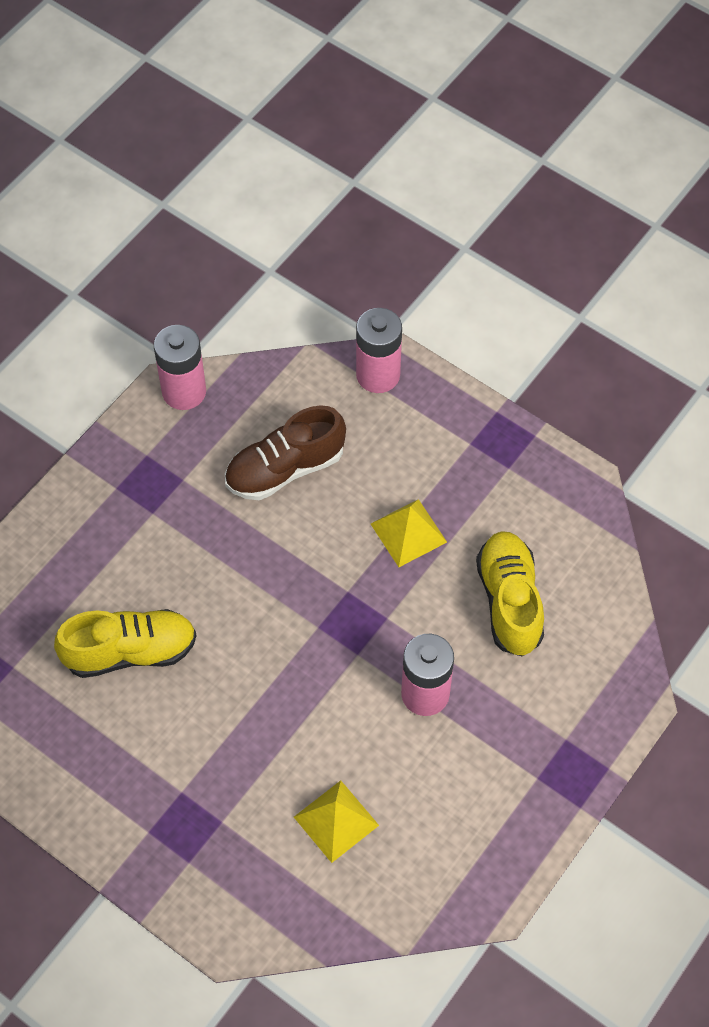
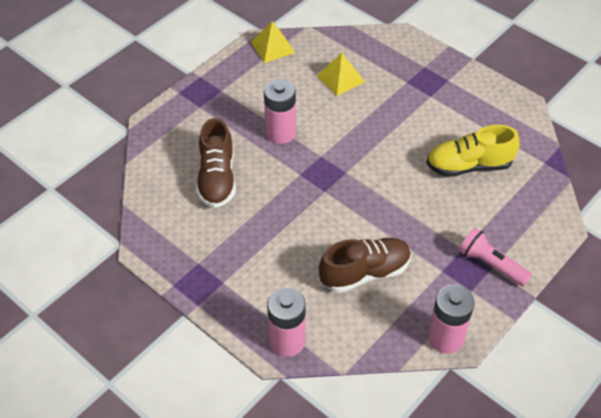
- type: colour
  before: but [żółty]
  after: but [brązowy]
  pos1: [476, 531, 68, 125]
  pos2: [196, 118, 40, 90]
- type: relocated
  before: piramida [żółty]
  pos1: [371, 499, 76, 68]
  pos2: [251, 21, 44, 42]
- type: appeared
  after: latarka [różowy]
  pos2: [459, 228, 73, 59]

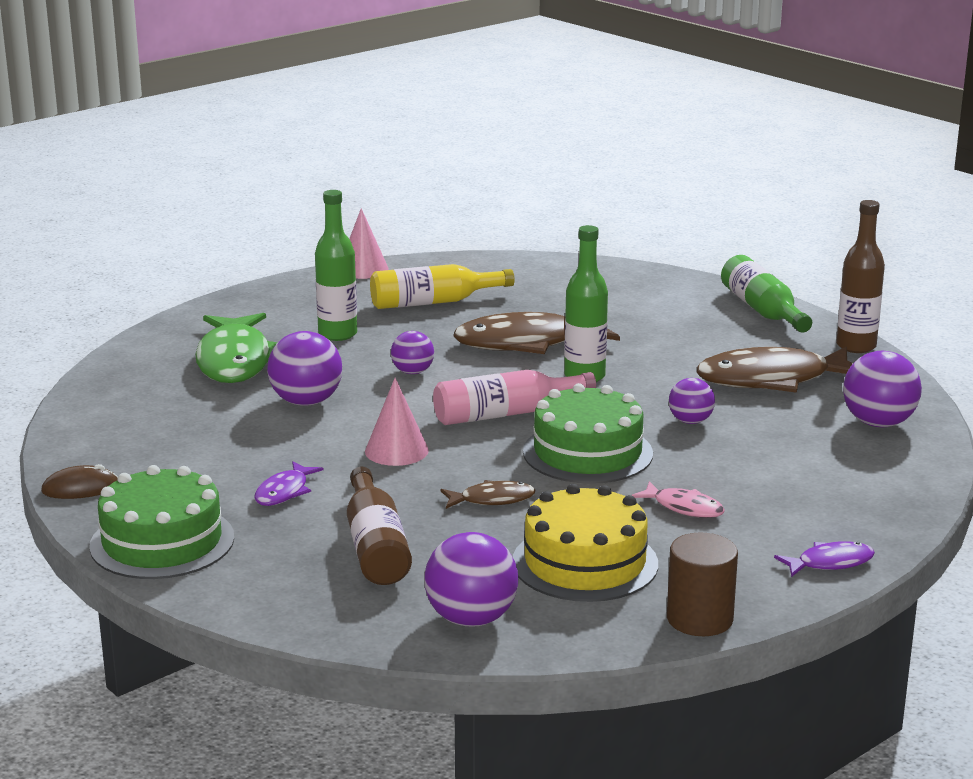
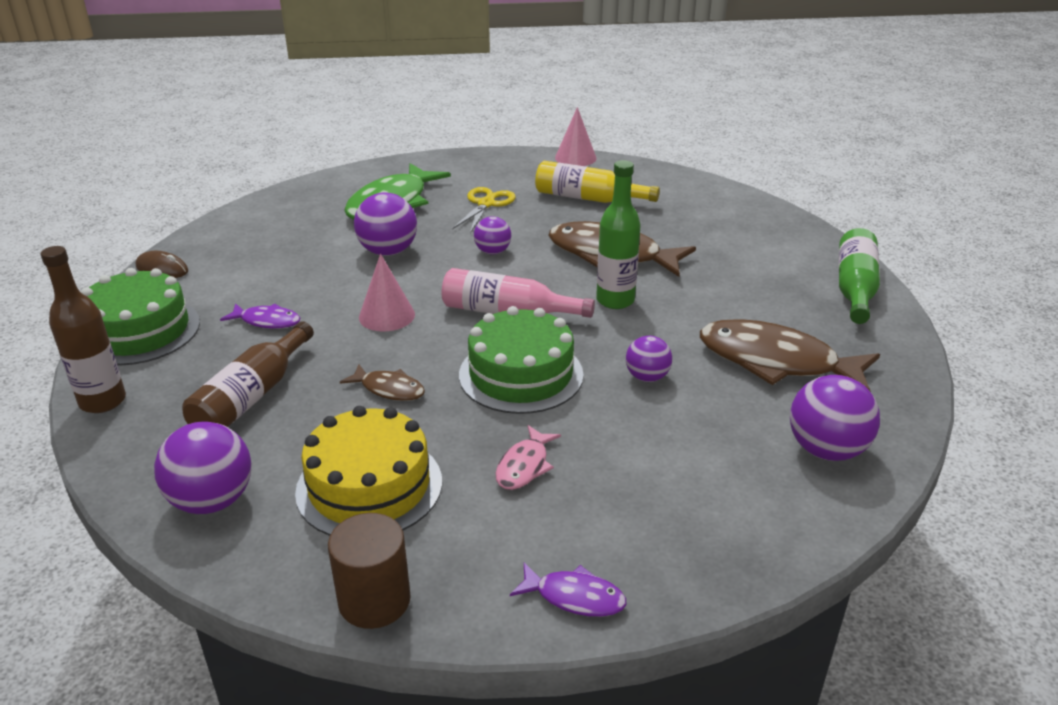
- type: relocated
  before: butelka [brązowy]
  pos1: [836, 200, 49, 153]
  pos2: [41, 246, 85, 167]
- type: spun
  before: ryba [fioletowy]
  pos1: [254, 461, 70, 45]
  pos2: [220, 303, 80, 26]
  turn: -135
- type: exchanged
  before: butelka [zielony]
  after: nożyczki [żółty]
  pos1: [315, 190, 42, 151]
  pos2: [452, 187, 64, 46]
- type: spun
  before: ryba [różowy]
  pos1: [631, 481, 94, 37]
  pos2: [496, 425, 65, 65]
  turn: 45

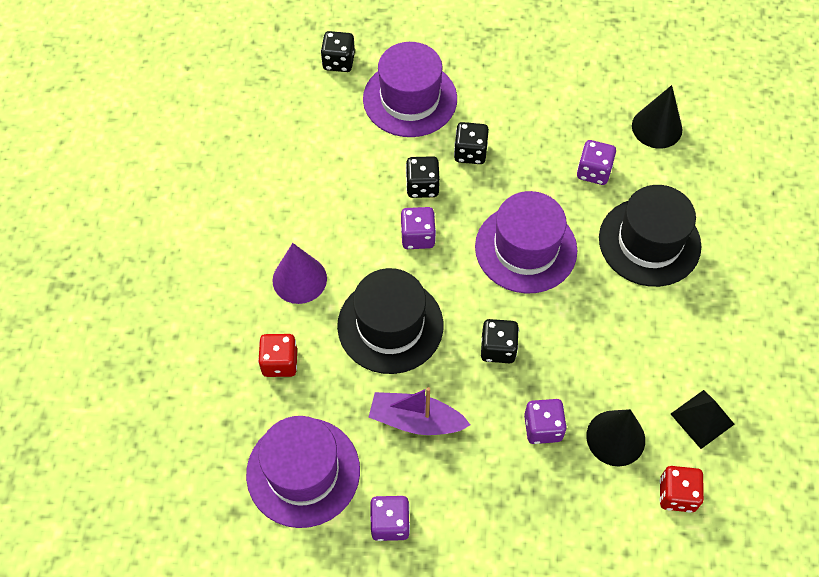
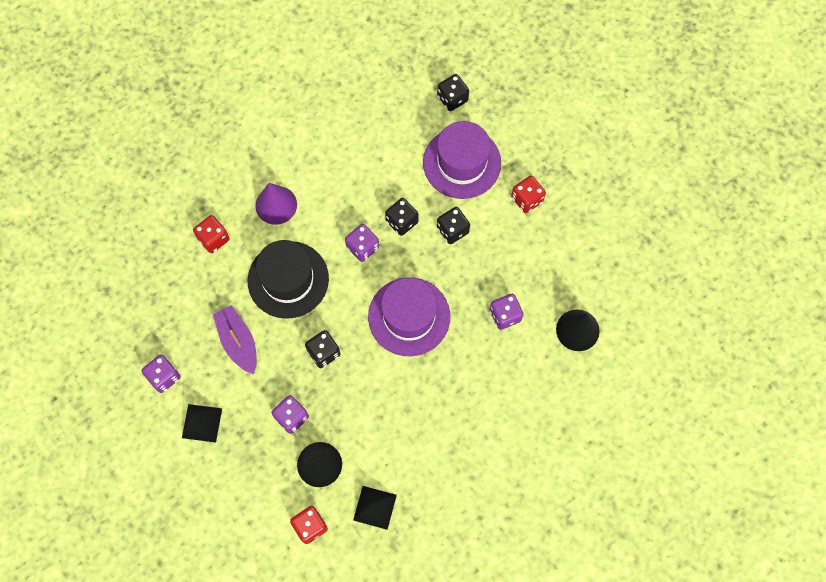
- type: appeared
  after: piramida [czarny]
  pos2: [182, 404, 40, 39]
- type: appeared
  after: kostka do gry [czerwony]
  pos2: [511, 175, 35, 38]
- type: missing
  before: kapelusz [fioletowy]
  pos1: [246, 416, 114, 112]
- type: missing
  before: kapelusz [czarny]
  pos1: [599, 185, 102, 102]

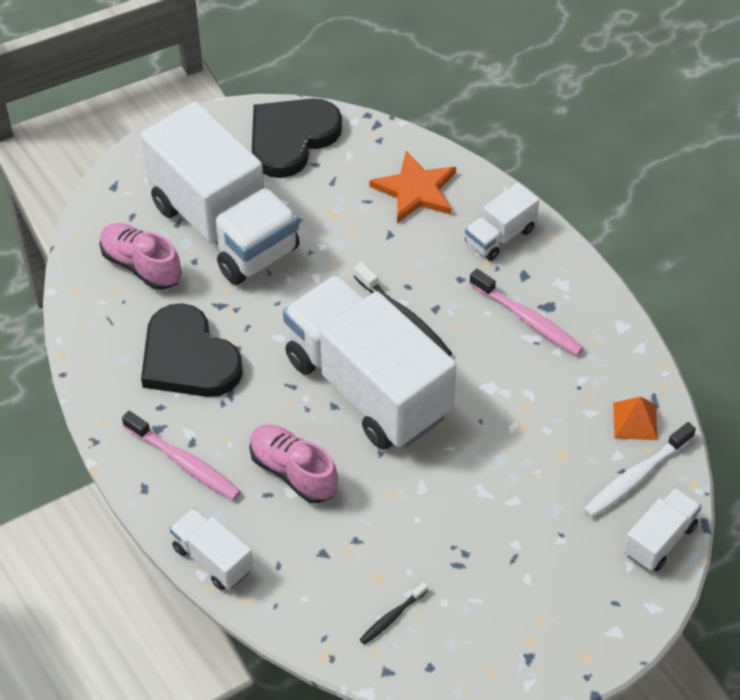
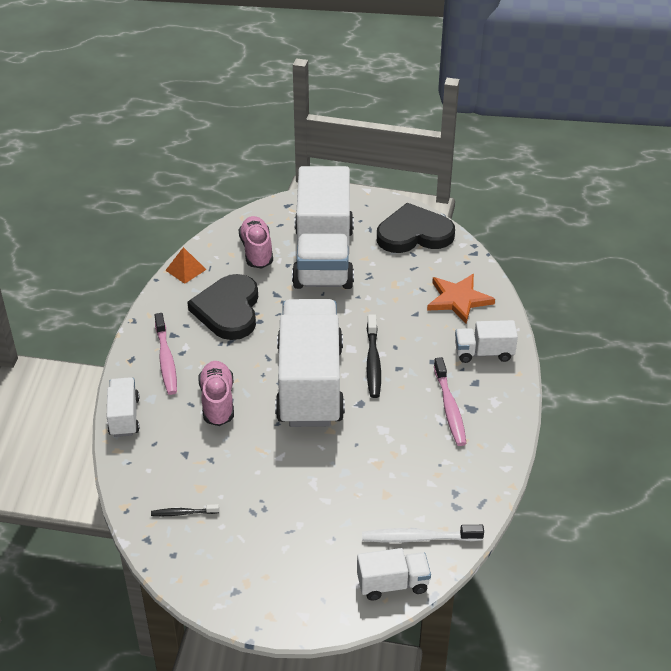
- type: relocated
  before: piramida [pomarańczowy]
  pos1: [613, 397, 45, 43]
  pos2: [165, 247, 41, 37]

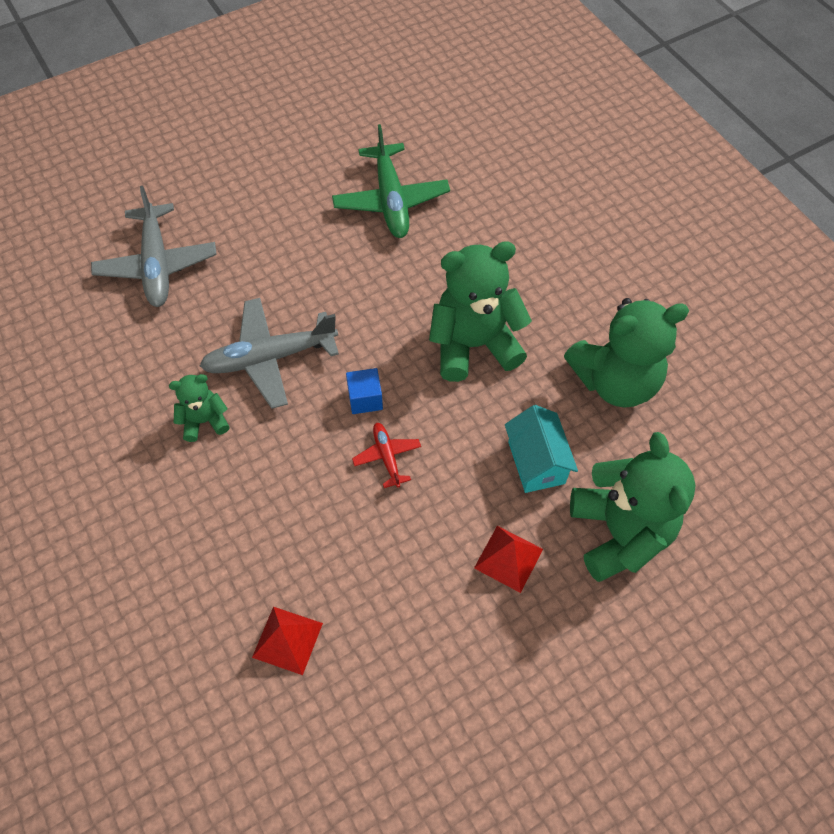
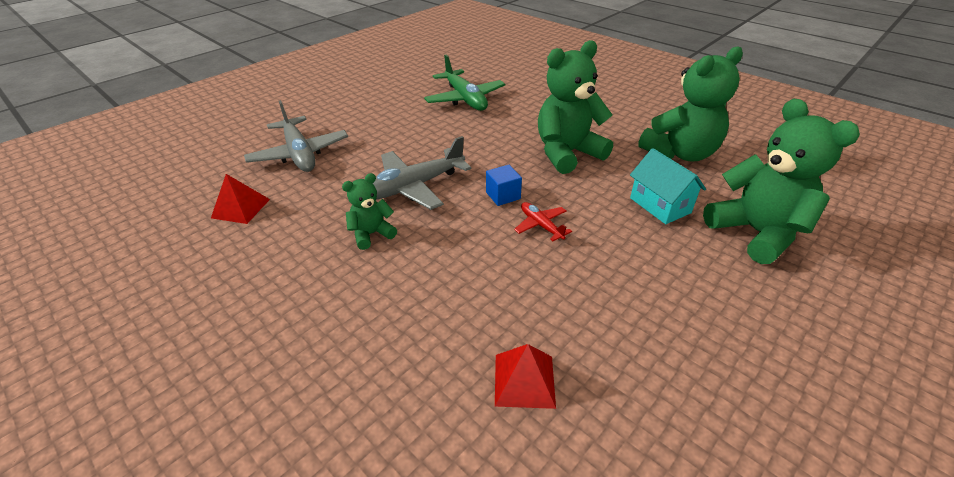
- type: relocated
  before: piramida [czerwony]
  pos1: [474, 526, 69, 67]
  pos2: [211, 174, 59, 50]

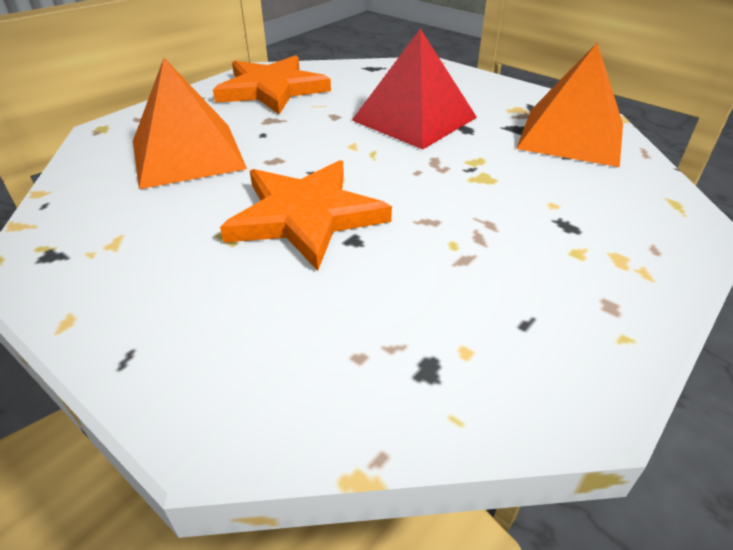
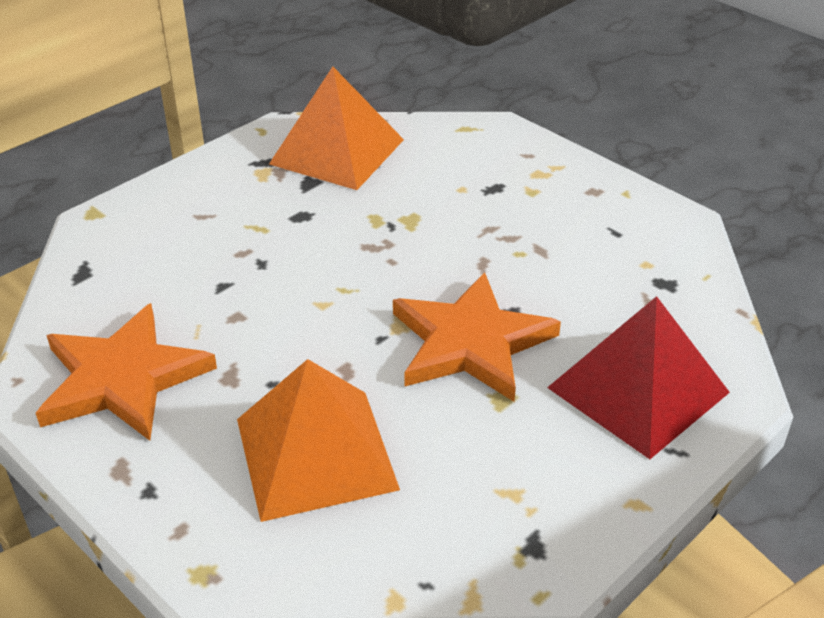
- type: relocated
  before: piramida [czerwony]
  pos1: [352, 29, 125, 120]
  pos2: [547, 296, 183, 163]

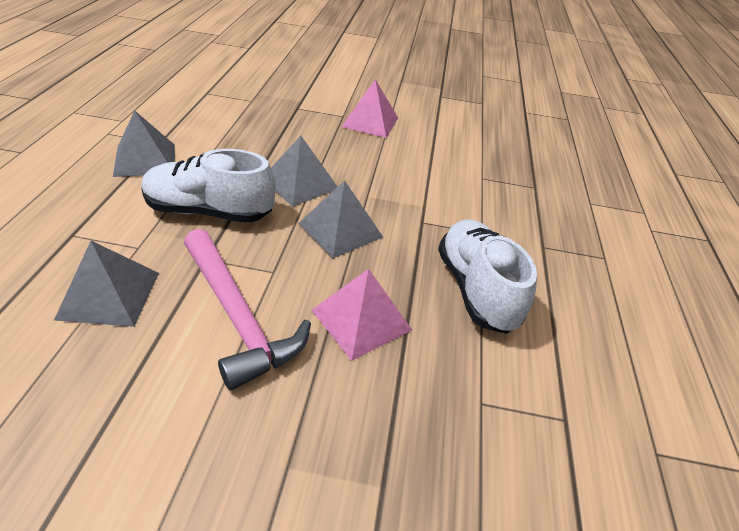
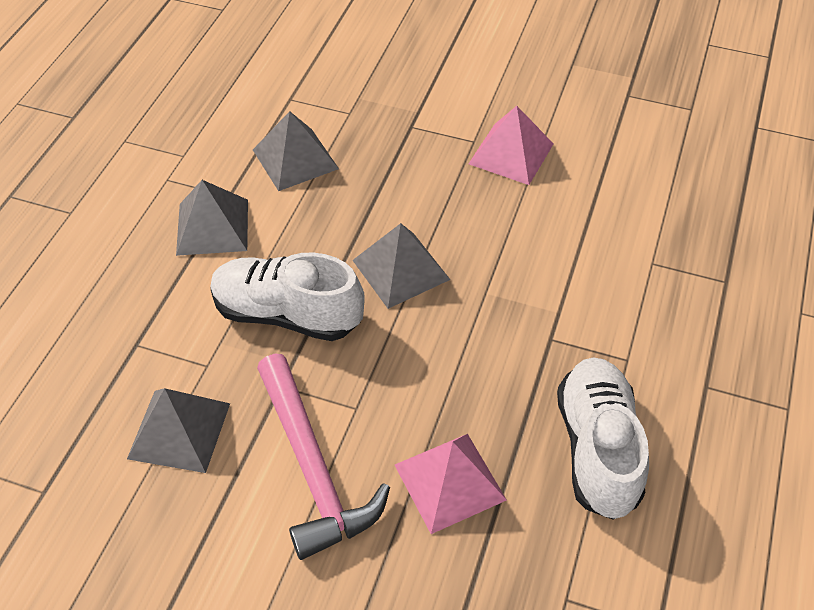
- type: relocated
  before: piramida [szary]
  pos1: [298, 181, 85, 77]
  pos2: [253, 111, 86, 80]

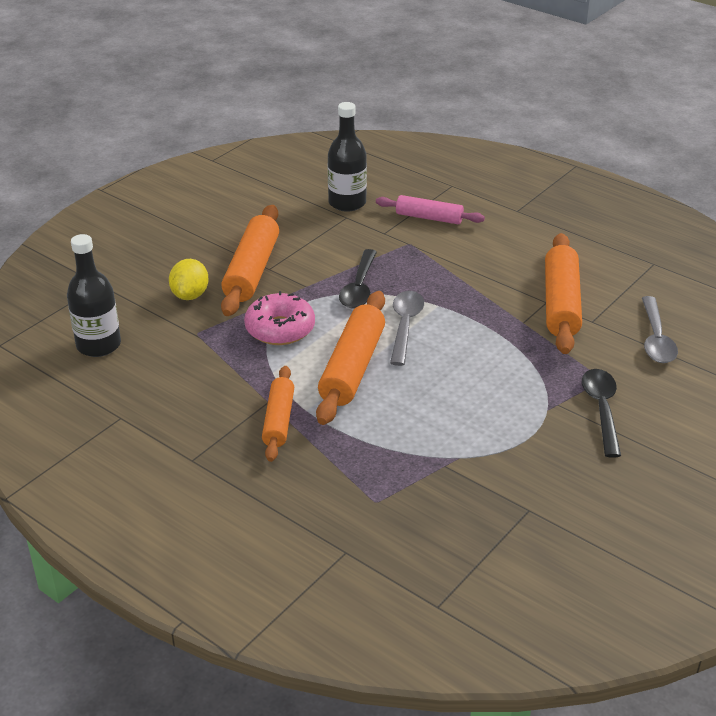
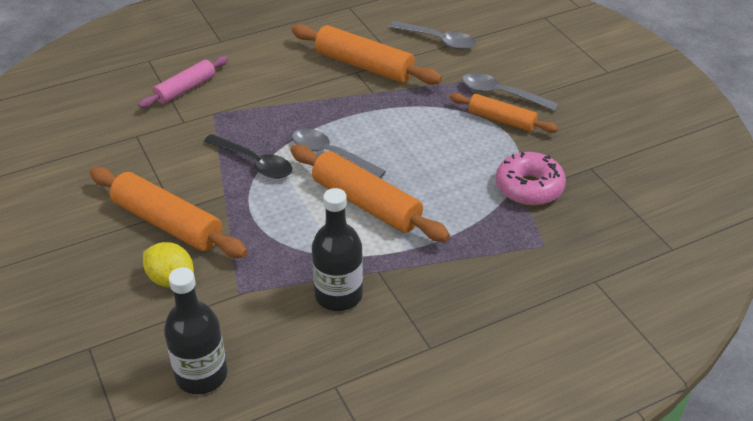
- type: relocated
  before: butelka [czarny]
  pos1: [328, 102, 39, 110]
  pos2: [312, 188, 51, 123]
- type: relocated
  before: wałek do ciasta [pomarańczowy]
  pos1: [262, 366, 32, 96]
  pos2: [450, 93, 108, 40]
- type: colour
  before: łyżka [czarny]
  after: łyżka [szary]
  pos1: [582, 369, 39, 89]
  pos2: [462, 73, 97, 38]
- type: relocated
  before: donut [różowy]
  pos1: [244, 291, 71, 54]
  pos2: [496, 152, 70, 53]

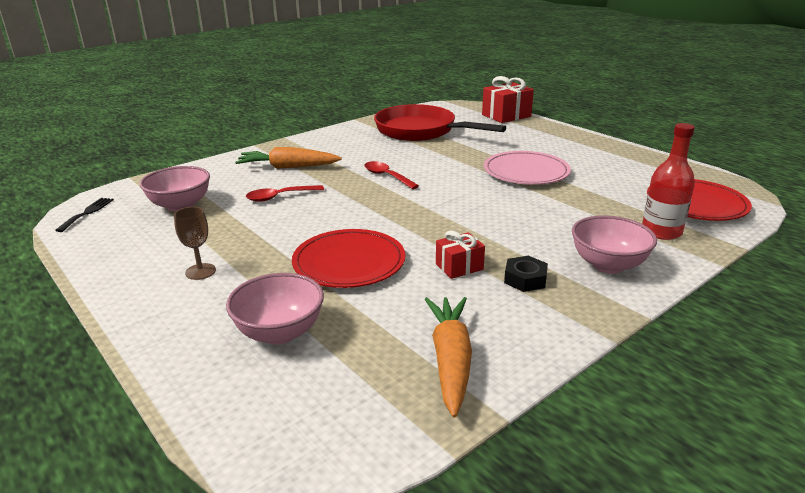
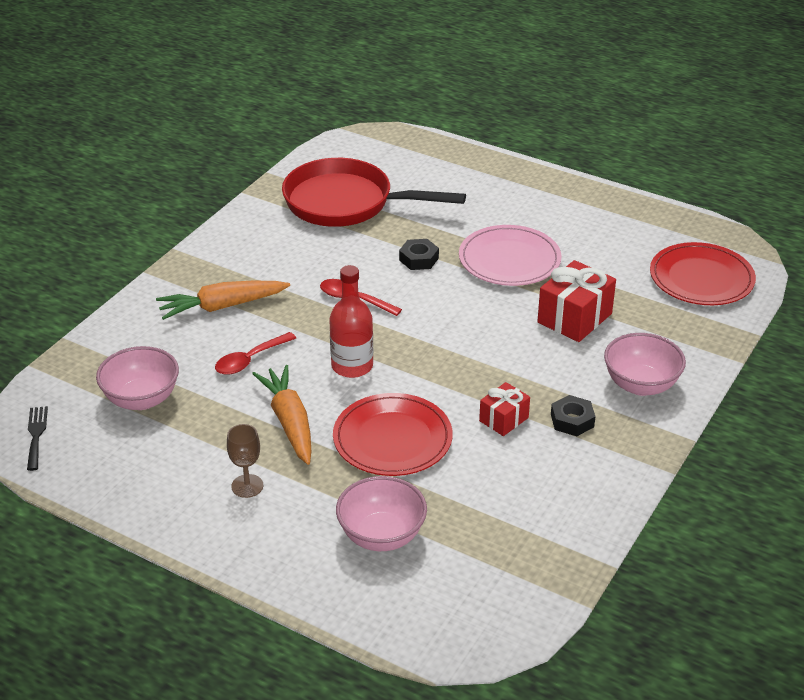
- type: relocated
  before: marchewka [pomarańczowy]
  pos1: [425, 297, 47, 121]
  pos2: [252, 365, 59, 100]
- type: relocated
  before: butelka [czerwony]
  pos1: [642, 123, 53, 117]
  pos2: [329, 265, 44, 113]
- type: appeared
  after: nakrętka [czarny]
  pos2: [399, 239, 40, 31]
- type: relocated
  before: prezent [czerwony]
  pos1: [482, 76, 52, 47]
  pos2: [537, 260, 79, 82]

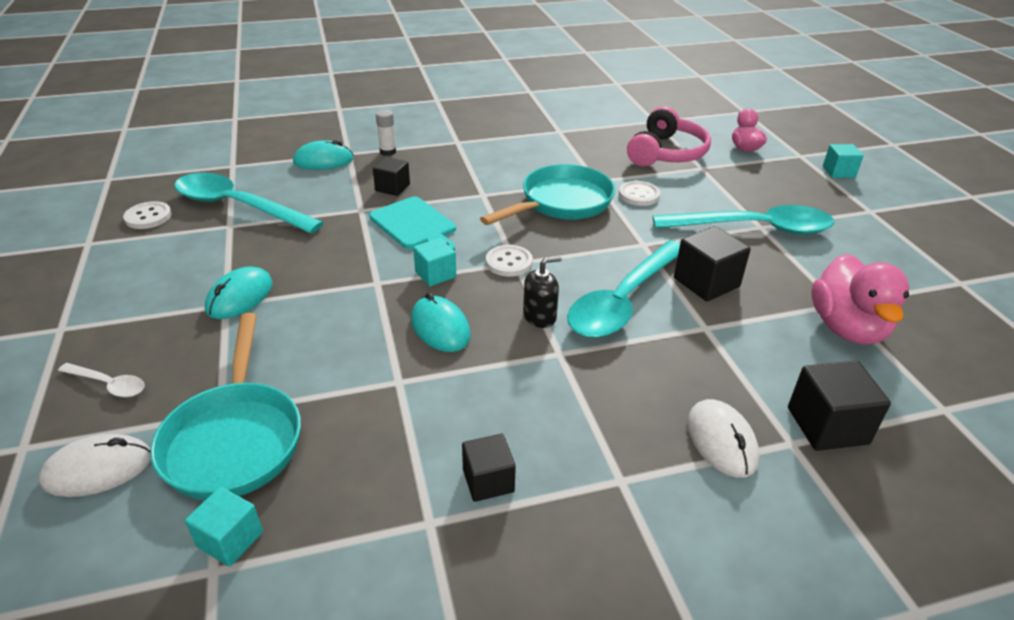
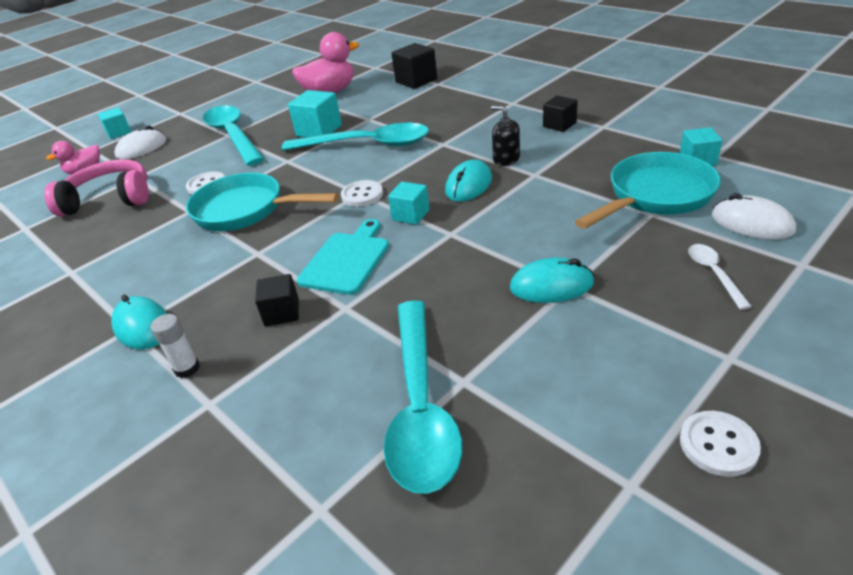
- type: relocated
  before: myszka [turkusowy]
  pos1: [293, 140, 61, 30]
  pos2: [111, 295, 56, 54]
- type: relocated
  before: myszka [biały]
  pos1: [687, 399, 72, 79]
  pos2: [114, 126, 53, 33]
- type: colour
  before: sześcian [czarny]
  after: sześcian [turkusowy]
  pos1: [674, 226, 77, 75]
  pos2: [288, 90, 54, 47]
- type: relocated
  before: dozownik mydła [czarny]
  pos1: [523, 256, 39, 72]
  pos2: [491, 106, 29, 60]
- type: relocated
  before: guzik [biały]
  pos1: [123, 201, 49, 28]
  pos2: [680, 411, 81, 66]

